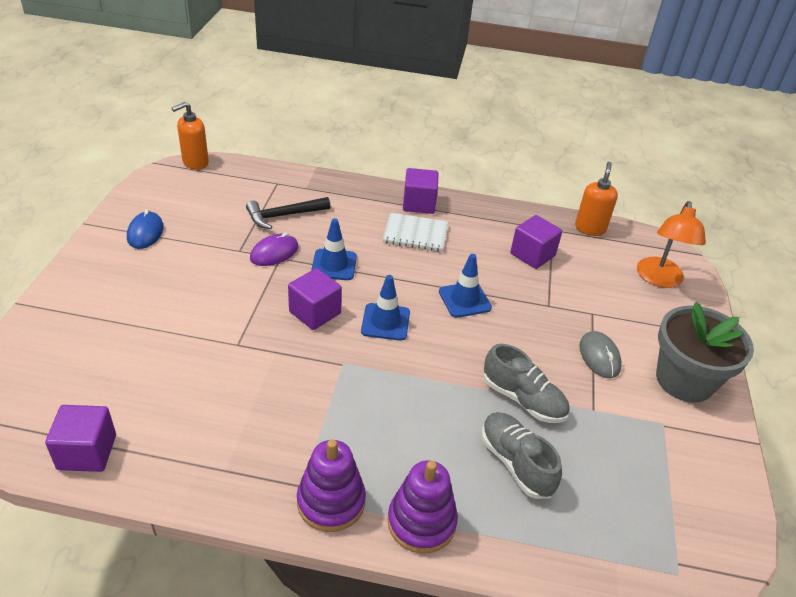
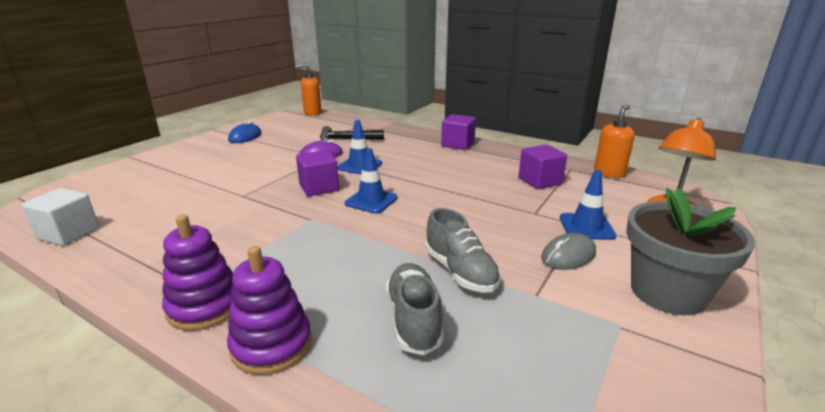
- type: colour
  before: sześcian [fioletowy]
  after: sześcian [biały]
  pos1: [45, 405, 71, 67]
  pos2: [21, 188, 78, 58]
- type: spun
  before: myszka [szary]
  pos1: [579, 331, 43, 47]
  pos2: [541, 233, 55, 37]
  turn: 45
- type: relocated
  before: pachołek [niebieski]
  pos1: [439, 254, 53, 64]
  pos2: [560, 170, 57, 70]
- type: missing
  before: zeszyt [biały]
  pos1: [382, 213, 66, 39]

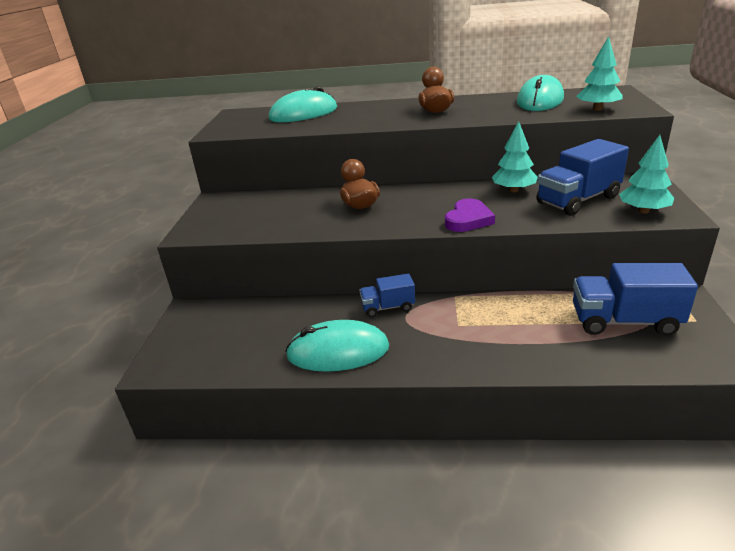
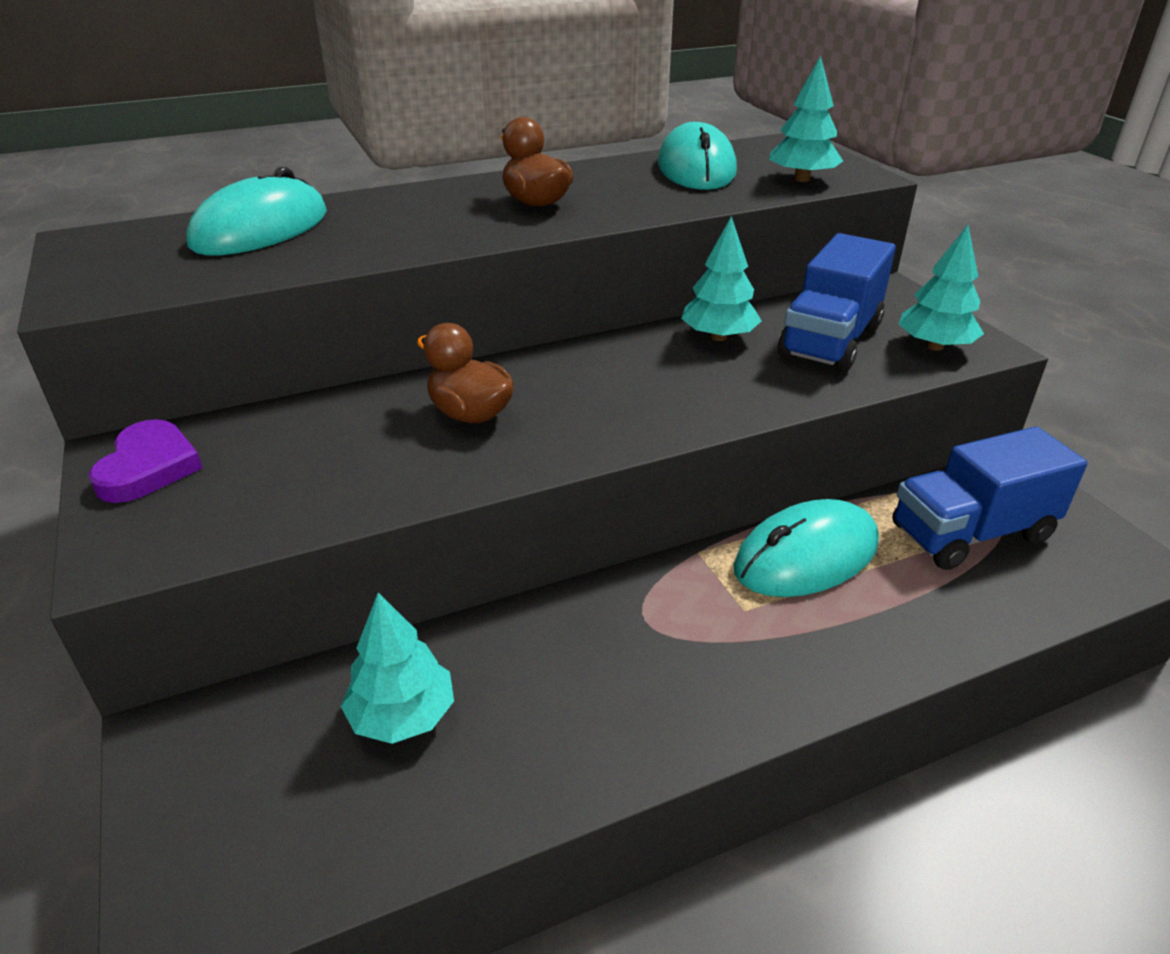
- type: relocated
  before: serce [fioletowy]
  pos1: [445, 198, 50, 34]
  pos2: [88, 419, 115, 84]
- type: appeared
  after: drzewko [turkusowy]
  pos2: [341, 593, 113, 151]
- type: relocated
  before: myszka [turkusowy]
  pos1: [285, 320, 104, 52]
  pos2: [734, 499, 145, 98]
- type: missing
  before: ciężarówka [niebieski]
  pos1: [359, 273, 56, 44]

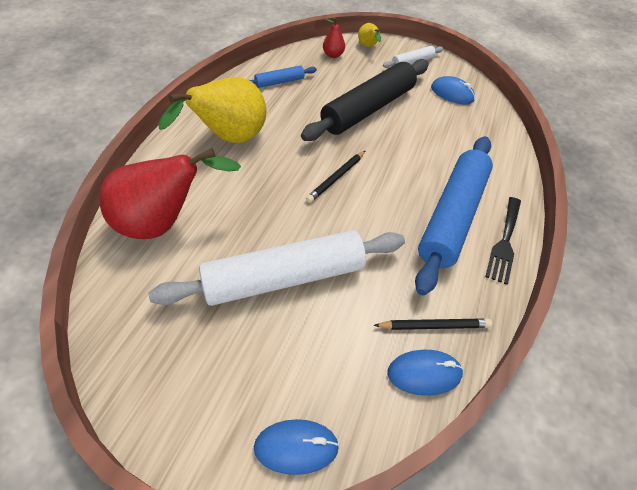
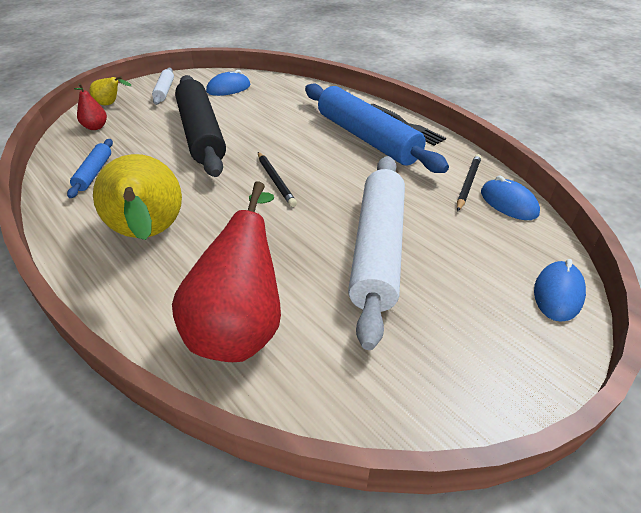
- type: spun
  before: myszka [niebieski]
  pos1: [387, 350, 76, 46]
  pos2: [481, 176, 59, 44]
  turn: -60

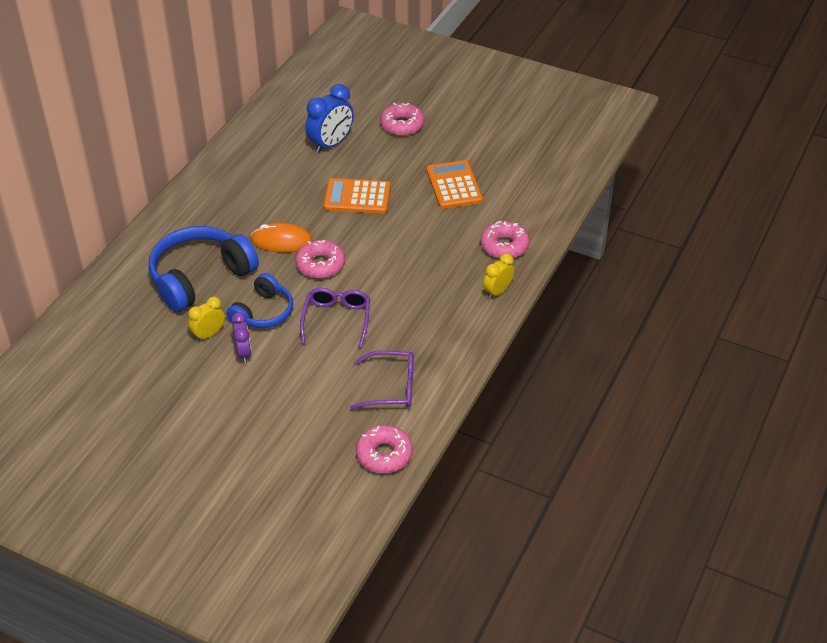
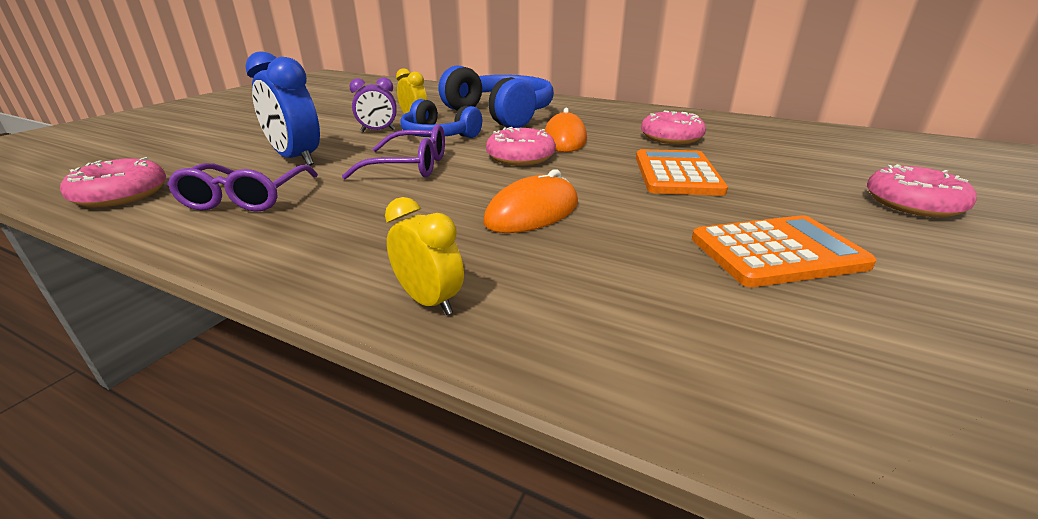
- type: relocated
  before: budzik [niebieski]
  pos1: [305, 84, 49, 69]
  pos2: [246, 51, 74, 115]
- type: appeared
  after: myszka [pomarańczowy]
  pos2: [483, 169, 95, 64]
- type: relocated
  before: donut [różowy]
  pos1: [481, 221, 49, 38]
  pos2: [641, 111, 65, 33]

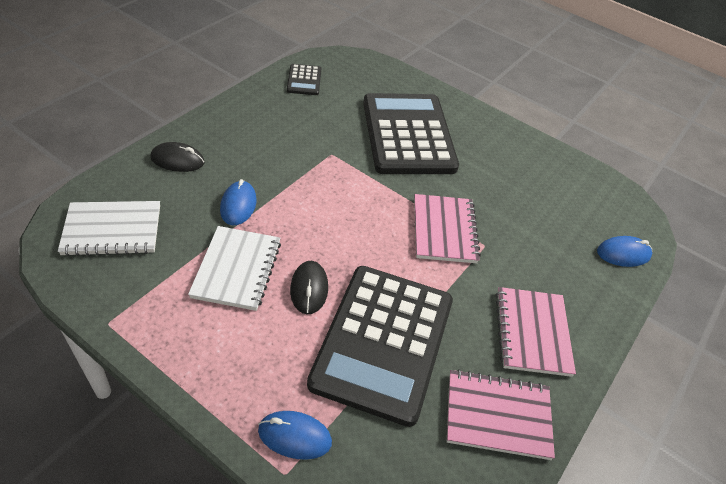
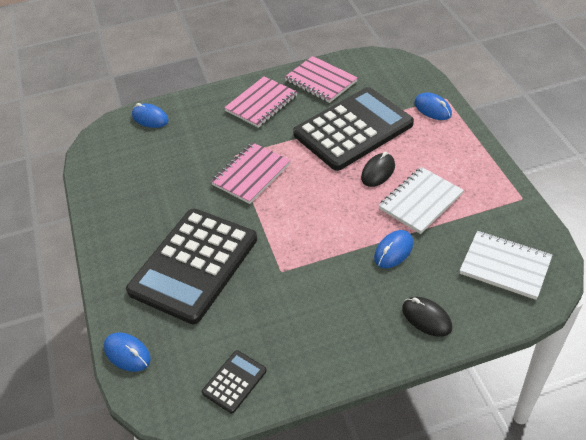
- type: appeared
  after: myszka [niebieski]
  pos2: [104, 332, 47, 40]

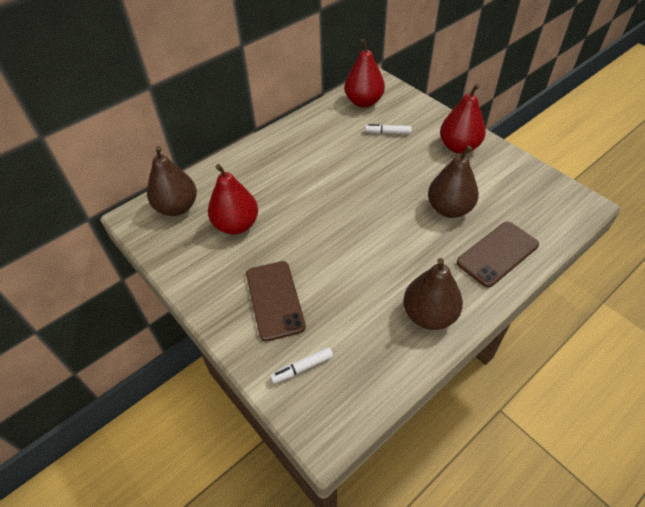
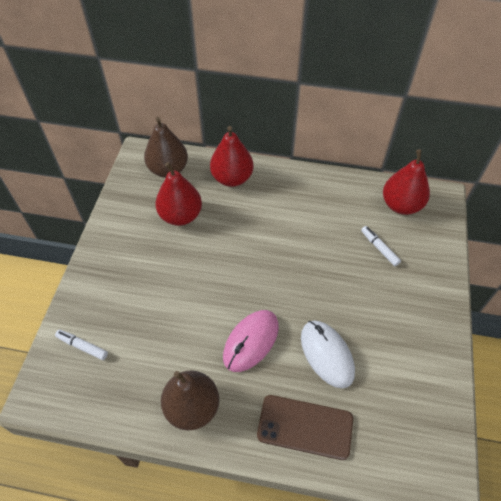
- type: relocated
  before: gruszka [czerwony]
  pos1: [440, 84, 46, 70]
  pos2: [210, 126, 44, 61]
- type: appeared
  after: myszka [różowy]
  pos2: [223, 310, 56, 62]
- type: exchanged
  before: gruszka [brązowy]
  after: myszka [biały]
  pos1: [428, 145, 51, 73]
  pos2: [301, 320, 54, 69]
- type: missing
  before: telefon [brązowy]
  pos1: [246, 261, 60, 80]

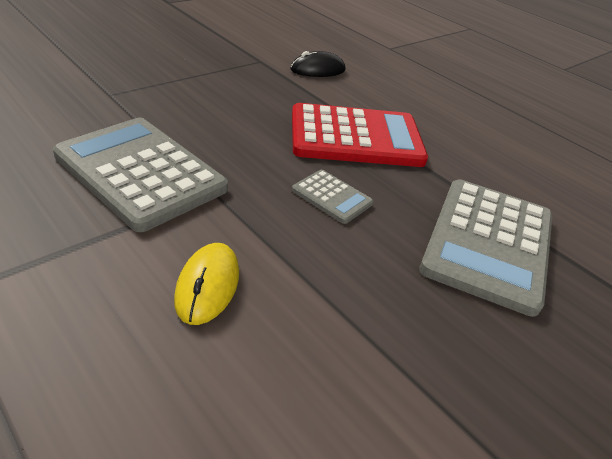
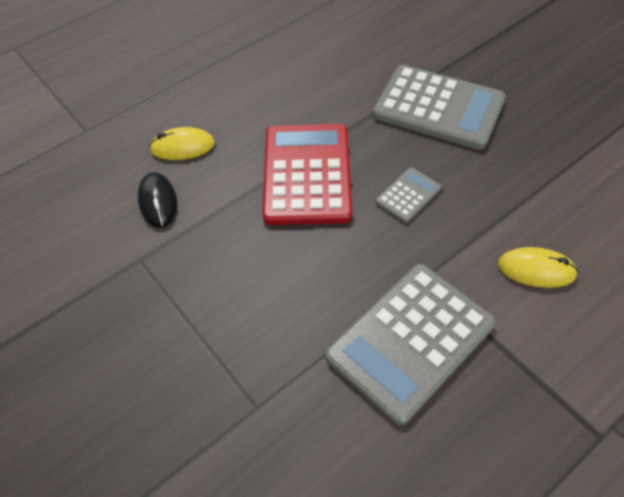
- type: appeared
  after: myszka [żółty]
  pos2: [149, 127, 66, 33]

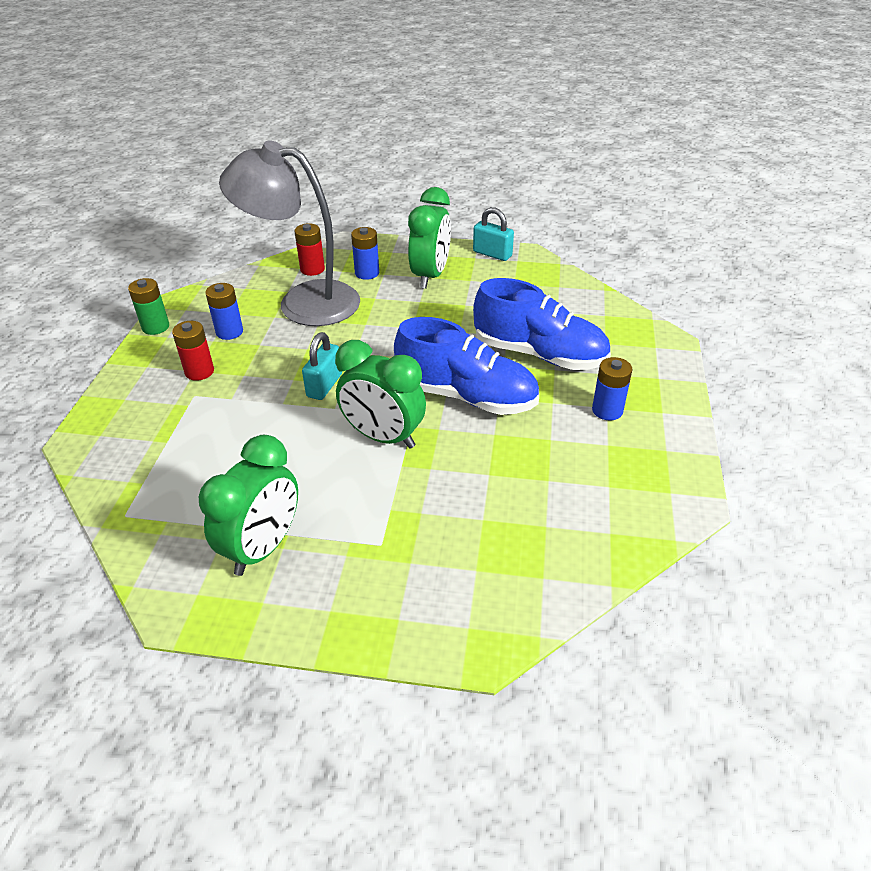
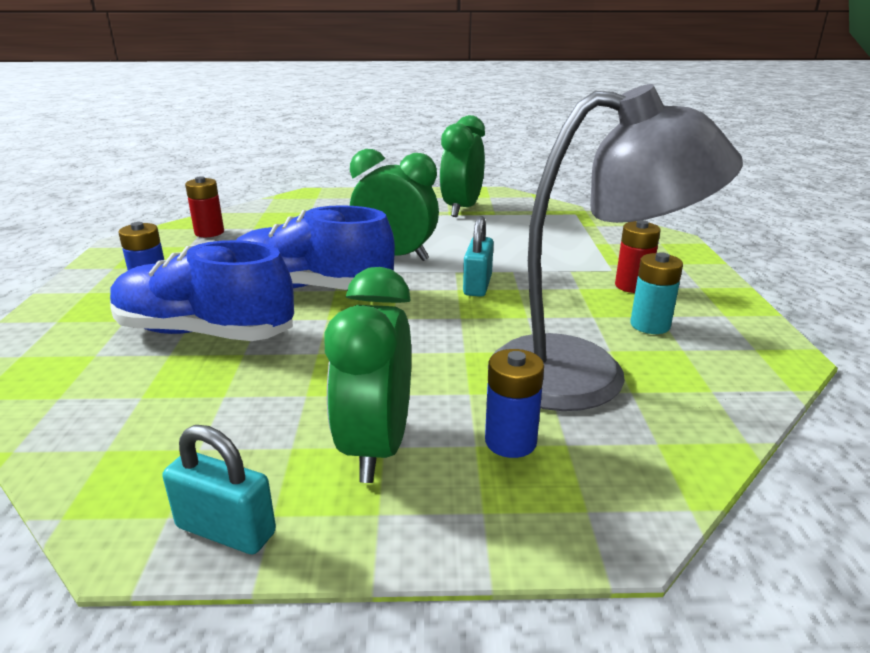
- type: relocated
  before: bateria [czerwony]
  pos1: [294, 223, 31, 53]
  pos2: [185, 176, 39, 61]
- type: colour
  before: bateria [niebieski]
  after: bateria [turkusowy]
  pos1: [205, 283, 38, 57]
  pos2: [630, 252, 53, 82]
- type: missing
  before: bateria [zielony]
  pos1: [128, 278, 41, 57]

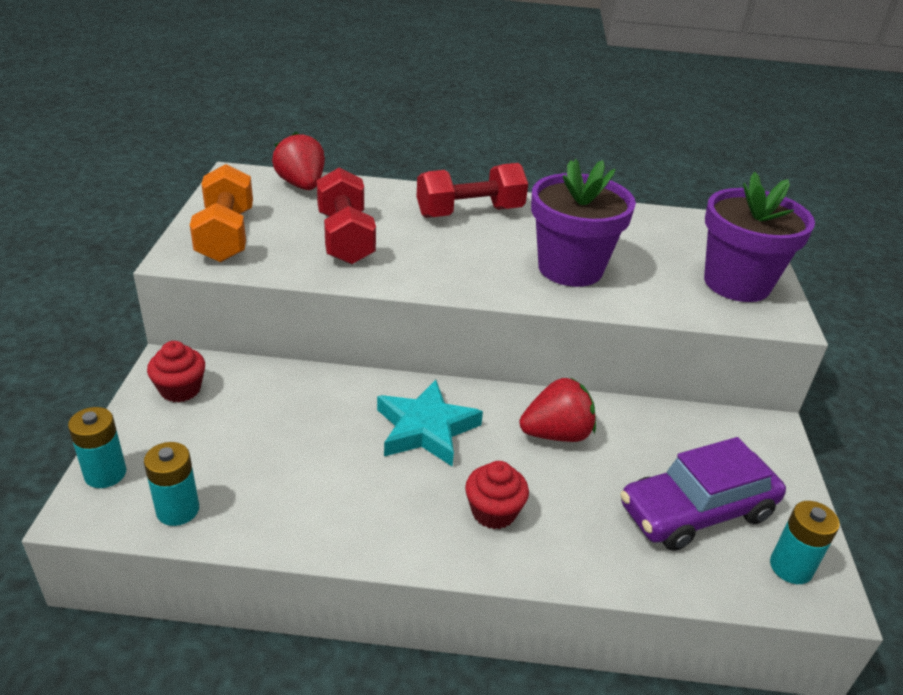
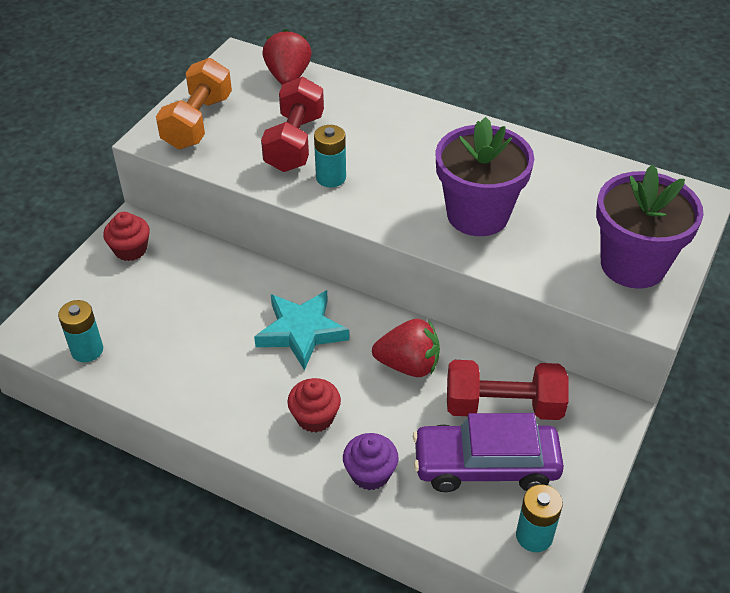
- type: relocated
  before: bateria [turkusowy]
  pos1: [68, 407, 58, 81]
  pos2: [314, 125, 32, 63]
- type: appeared
  after: muffinka [fioletowy]
  pos2: [343, 433, 56, 57]
- type: relocated
  before: hantel [czerwony]
  pos1: [417, 163, 111, 55]
  pos2: [447, 360, 122, 60]

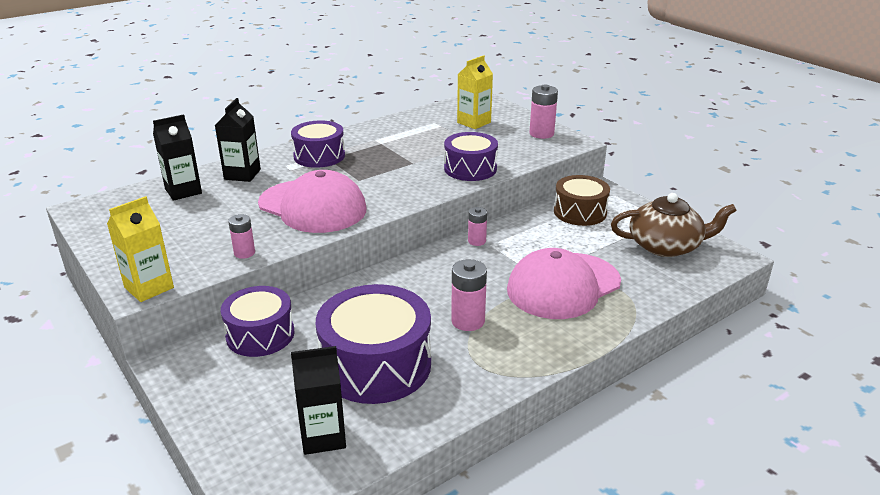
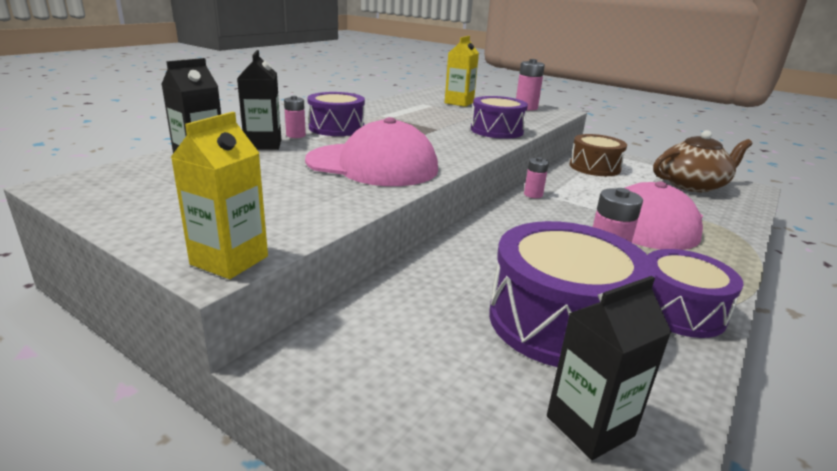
- type: relocated
  before: bateria [różowy]
  pos1: [228, 214, 27, 45]
  pos2: [284, 96, 22, 42]
- type: relocated
  before: bęben [fioletowy]
  pos1: [221, 286, 73, 71]
  pos2: [648, 249, 95, 89]

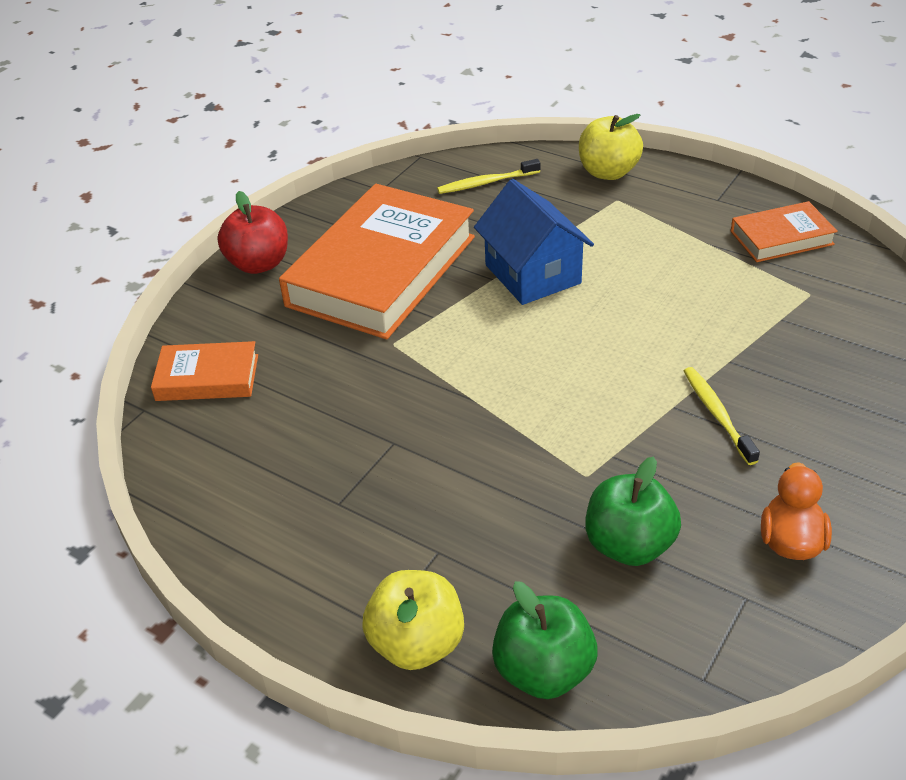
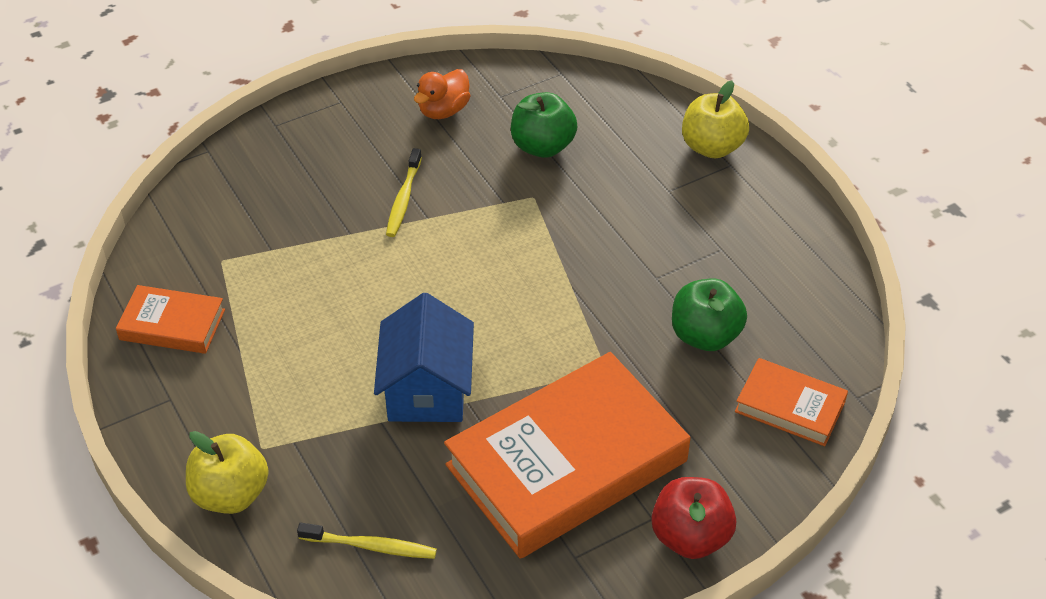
- type: relocated
  before: jabłko [zielony]
  pos1: [492, 581, 105, 118]
  pos2: [672, 278, 75, 73]

